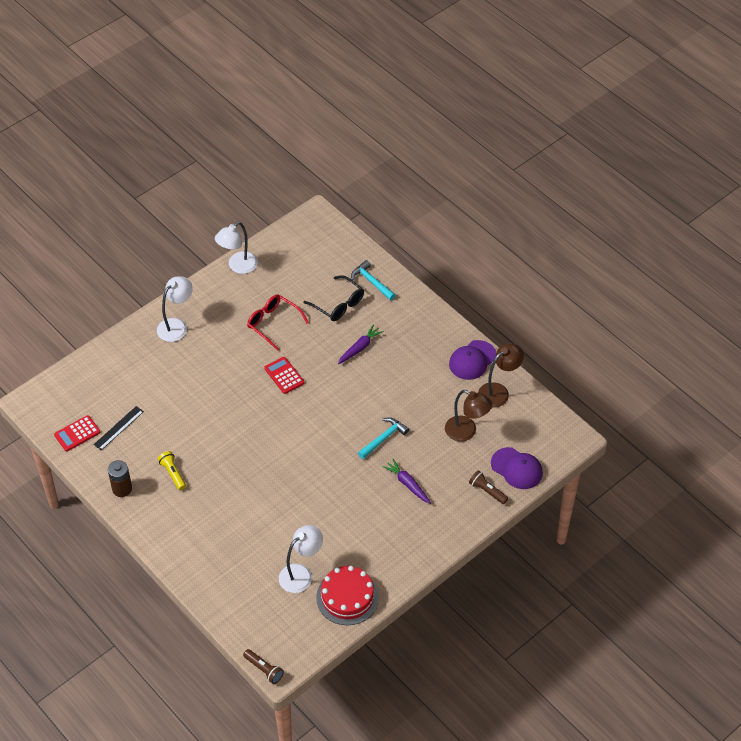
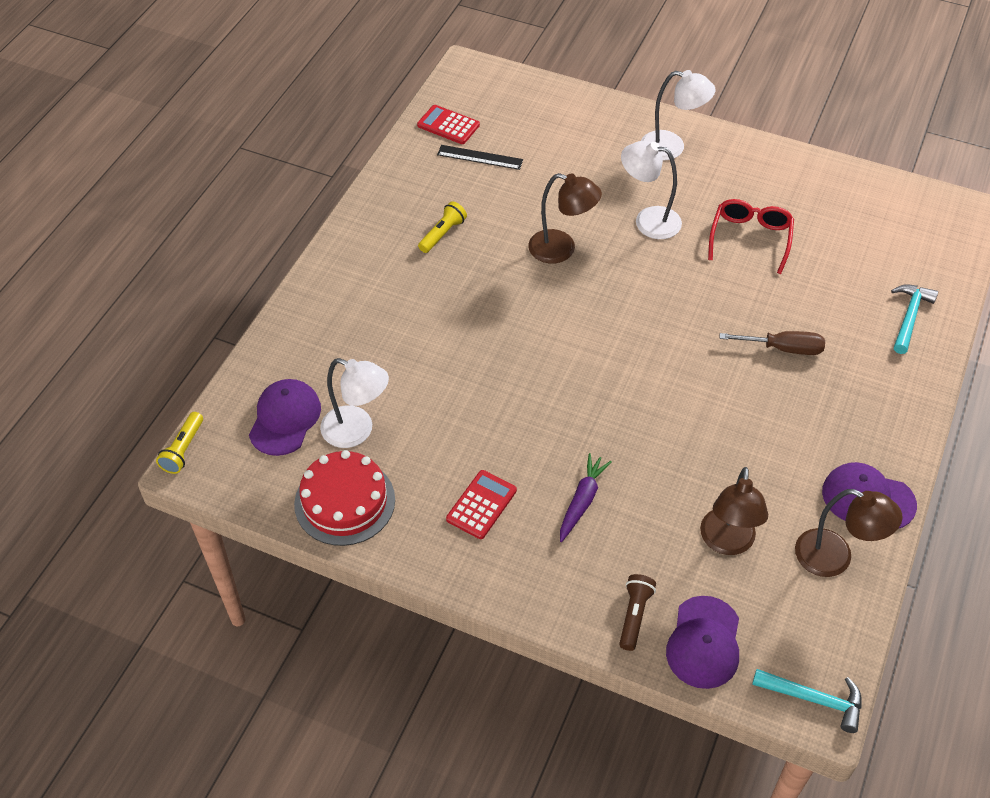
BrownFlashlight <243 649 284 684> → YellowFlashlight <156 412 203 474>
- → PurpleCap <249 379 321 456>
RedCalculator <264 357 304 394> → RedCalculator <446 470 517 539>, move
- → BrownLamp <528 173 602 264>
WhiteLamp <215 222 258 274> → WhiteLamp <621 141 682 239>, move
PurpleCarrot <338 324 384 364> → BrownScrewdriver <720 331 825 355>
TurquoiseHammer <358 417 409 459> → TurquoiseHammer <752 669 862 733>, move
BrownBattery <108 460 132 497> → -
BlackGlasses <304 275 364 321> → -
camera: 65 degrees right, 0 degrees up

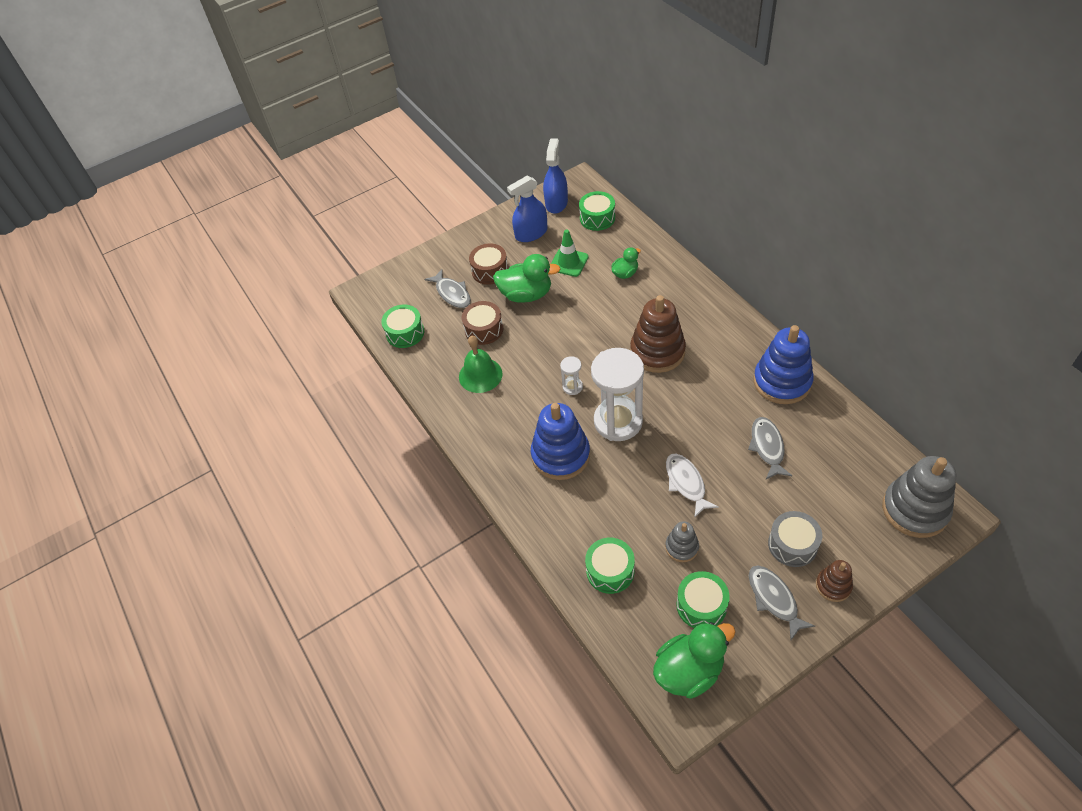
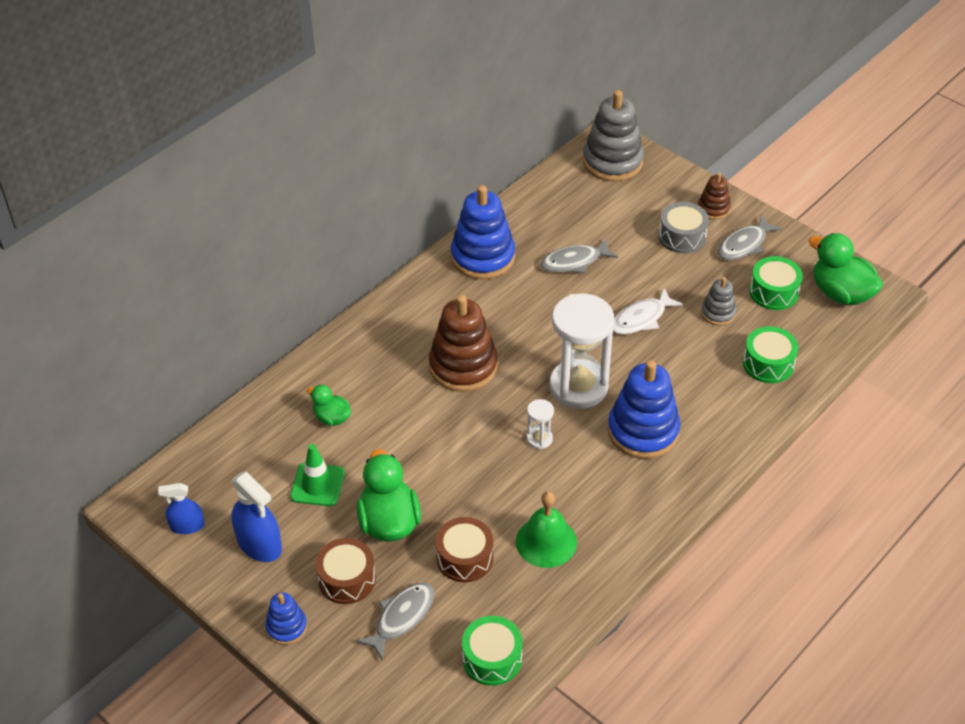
BlueSprayBottle <543 138 568 214> → BlueSprayBottle <158 483 205 534>, x0.63
- → BlueStackingToy <265 592 307 645>
GreenDrum <579 191 615 231> → -
camera: 110 degrees left, 5 degrees down

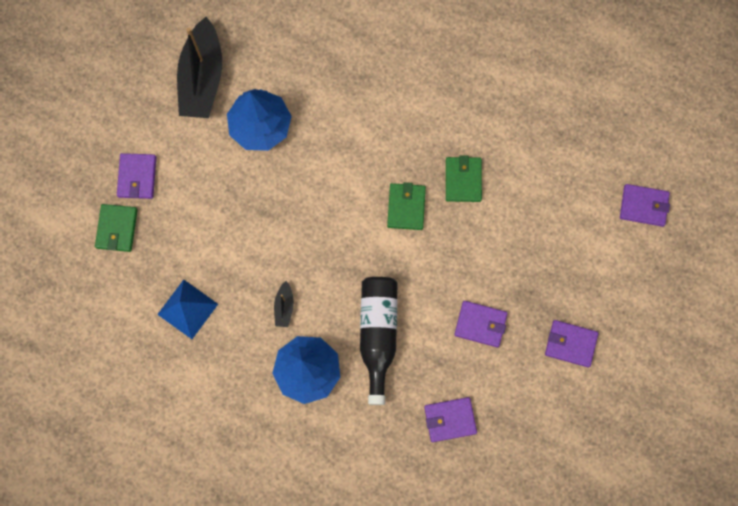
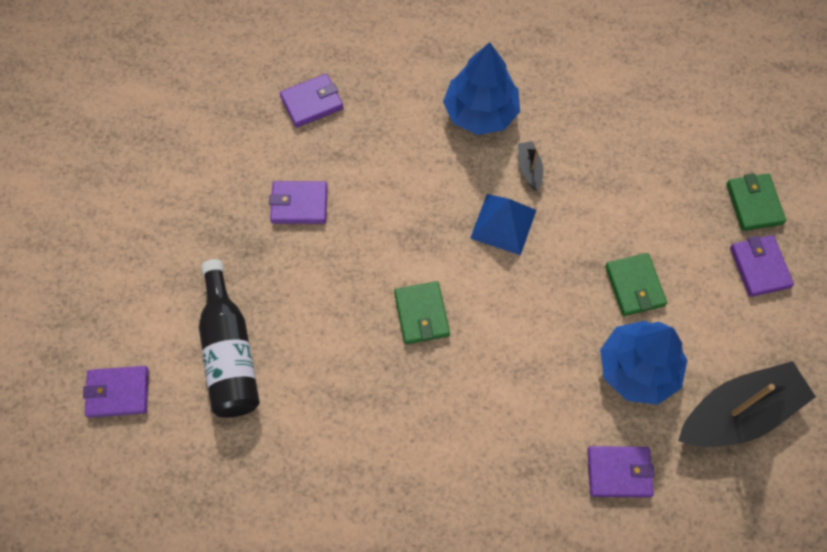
BlackBottle <360 277 398 405> → BlackBottle <199 259 260 418>, move
BluePyramid <157 280 218 339> → BluePyramid <470 194 537 255>, move
PurpleWallet <545 320 599 367> → PurpleWallet <587 446 655 498>, move
GreenWallet <446 155 482 202> → GreenWallet <605 253 667 316>, move
BlackBoat <177 17 222 118> → BlackBoat <678 361 816 447>, 75 degrees clockwise
camera: 165 degrees right, 10 degrees down

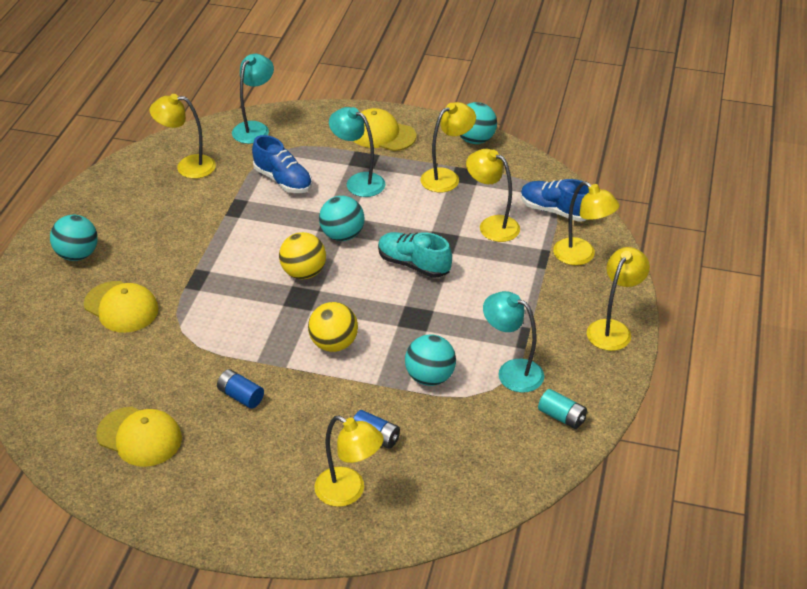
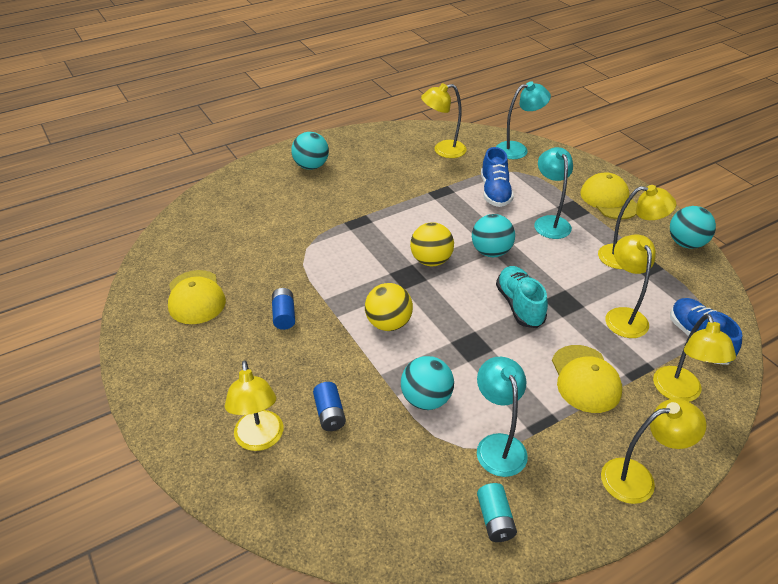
YellowLamp <149 94 216 179> → YellowLamp <421 83 467 158>, 60 degrees counterclockwise
YellowCap <84 281 159 333> → YellowCap <552 345 622 413>, move
camera: 45 degrees right, 0 degrees up

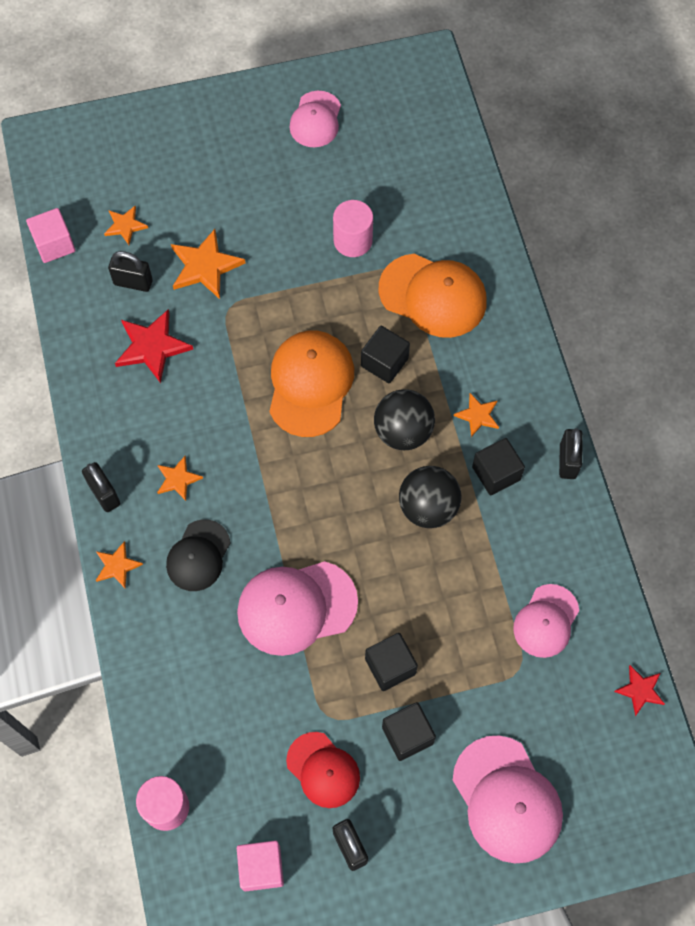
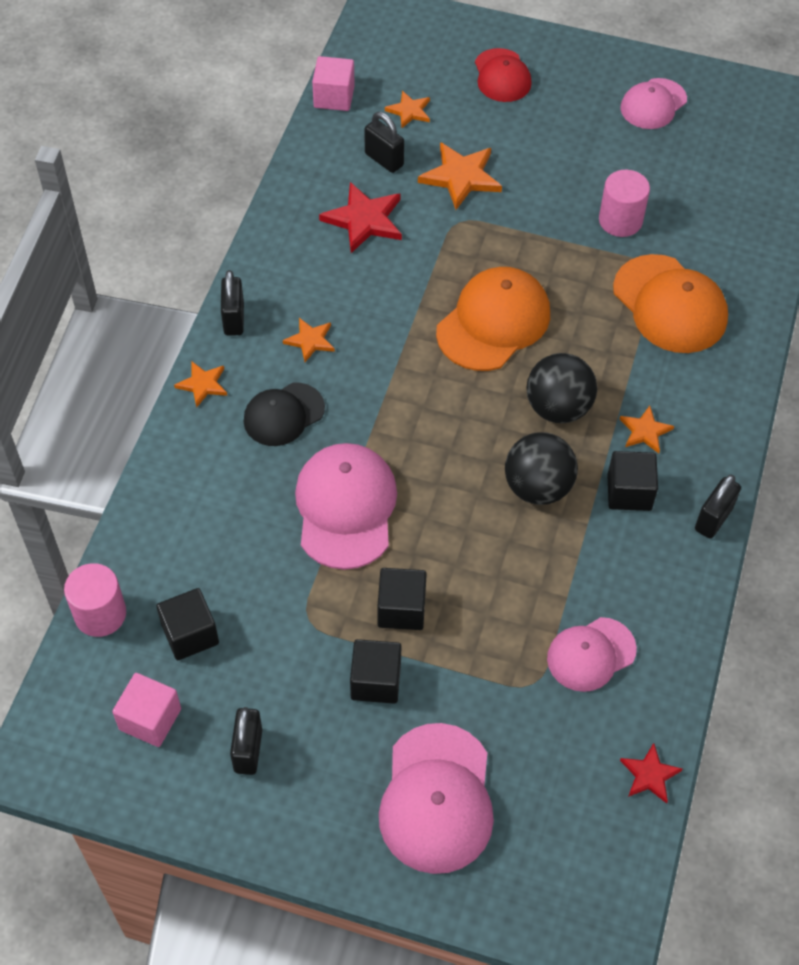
BlackCube <361 326 410 383> → BlackCube <156 588 219 660>, move
PinkCap <237 561 358 656> → PinkCap <295 443 397 570>, 75 degrees clockwise
RedCap <286 732 360 808> → RedCap <475 48 532 102>, move
camera: 30 degrees right, 10 degrees down

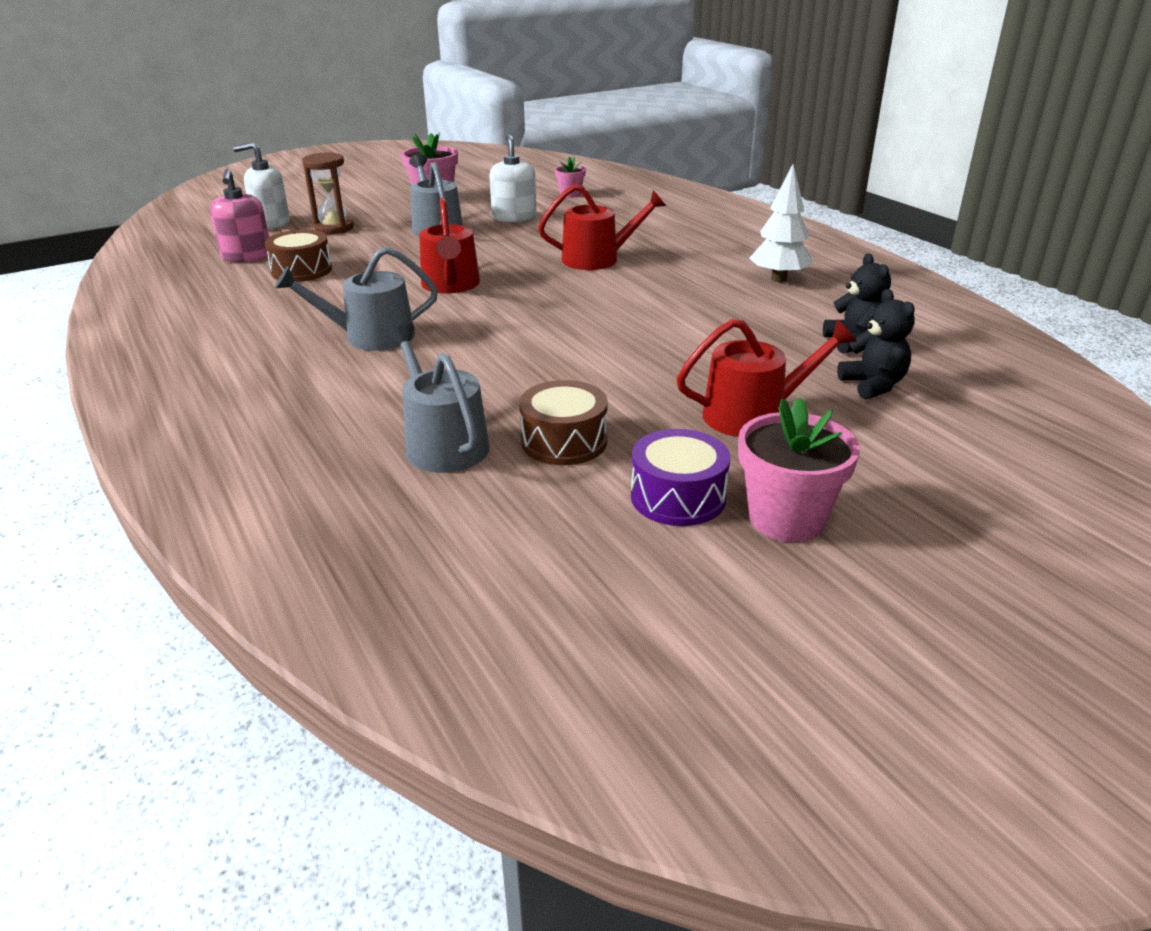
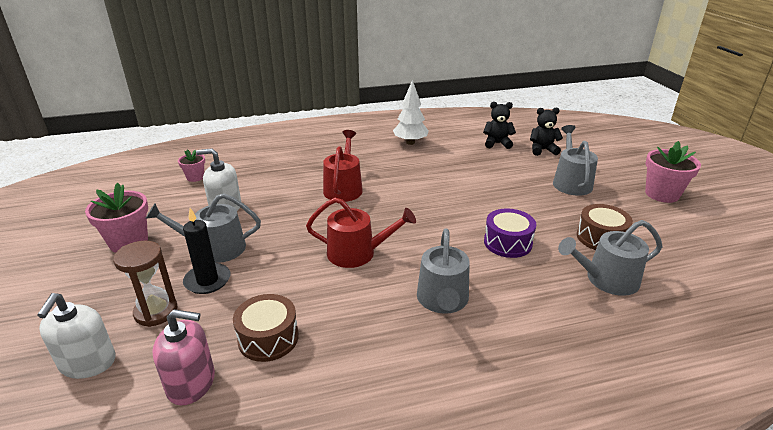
- → BlackCandle <183 208 230 294>
PurpleDrum <631 429 730 526> → PurpleDrum <484 209 536 258>, move
RedWateringCan <676 319 857 437> → GreyWateringCan <553 125 598 196>
camera: 75 degrees left, 0 degrees up

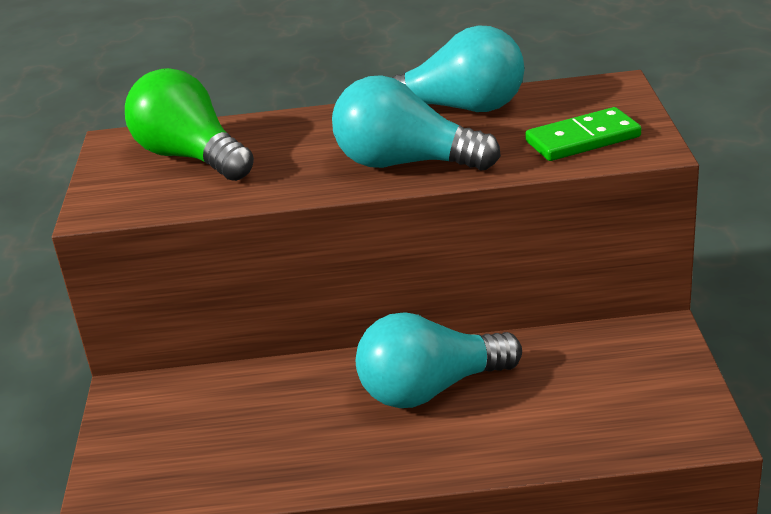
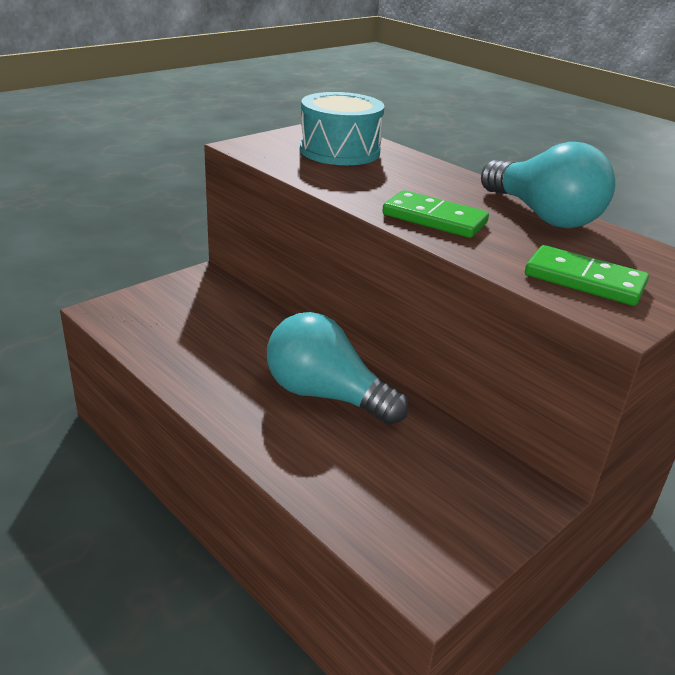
GreenLightBulb <125 68 254 181> → TurquoiseDrum <300 92 385 165>
TurquoiseLightBulb <332 75 501 171> → GreenDomino <382 190 489 238>
camera: 45 degrees right, 0 degrees up

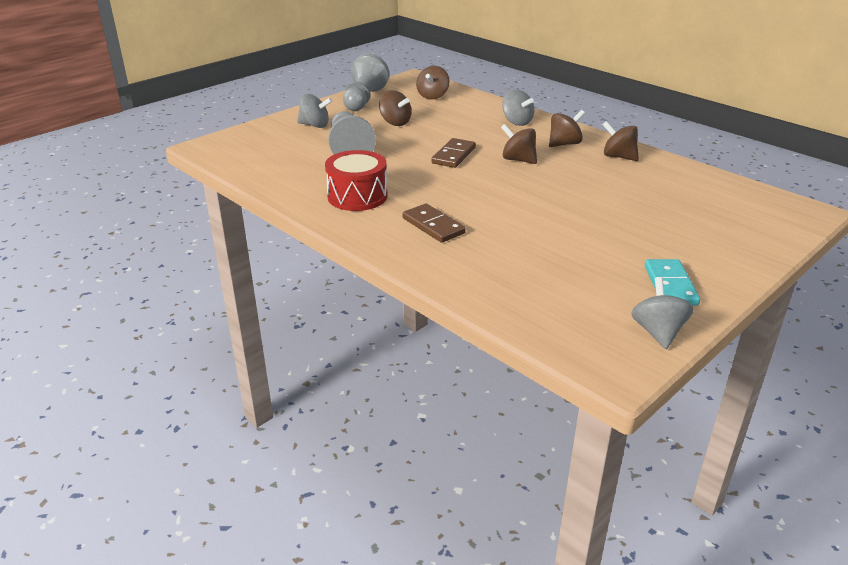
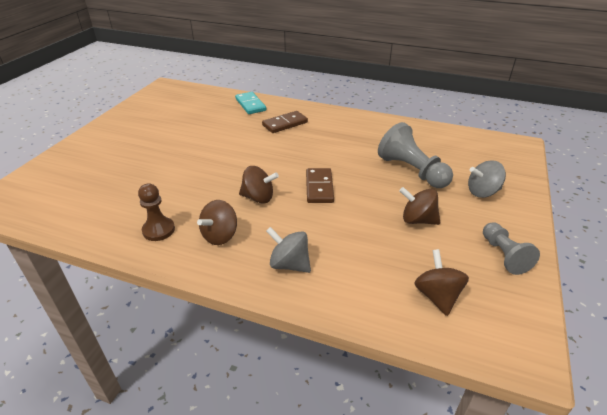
BrownSpinningTop <602 121 639 161> → BrownPawn <138 183 175 241>
TurquoiseDomino <645 259 700 306> → TurquoiseDomino <235 92 266 114>, move
BrownDomino <403 204 466 243> → BrownDomino <262 111 308 133>, 60 degrees counterclockwise
GreyPawn <343 53 389 111> → GreyPawn <483 222 540 275>, x0.63
RedDrum <325 150 388 211> → -
GreySpinningTop <631 277 694 349> → -
camera: 155 degrees right, 5 degrees up

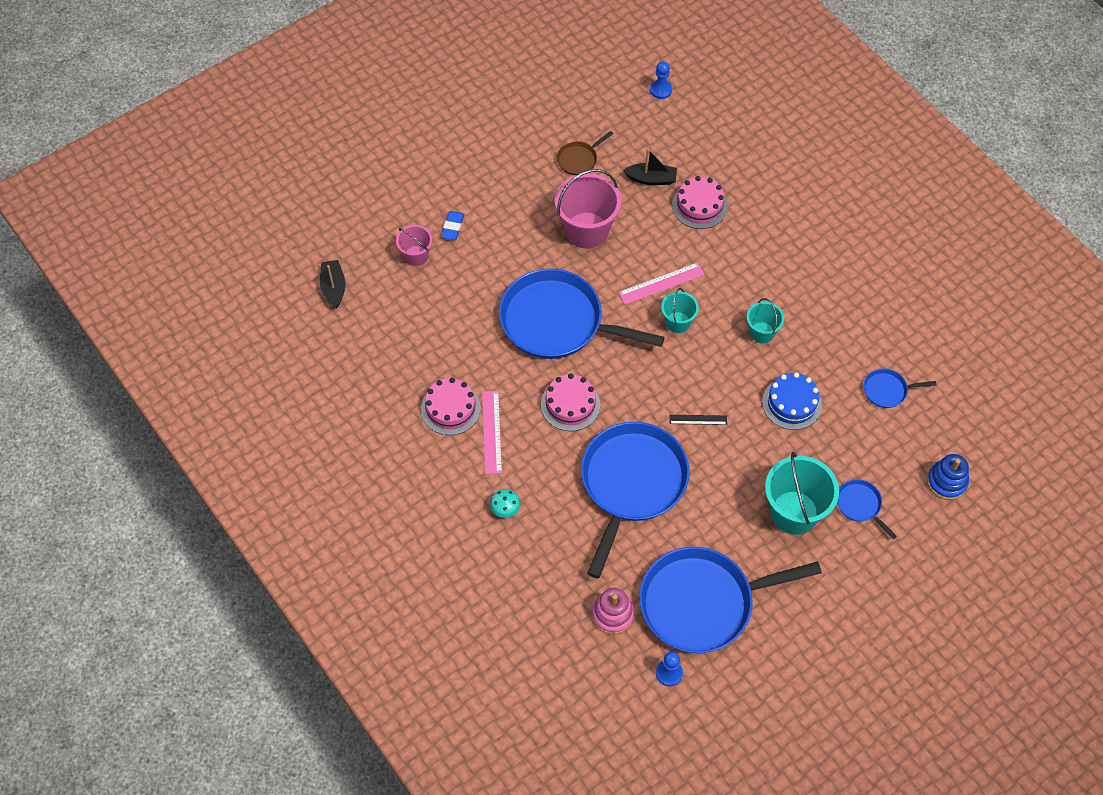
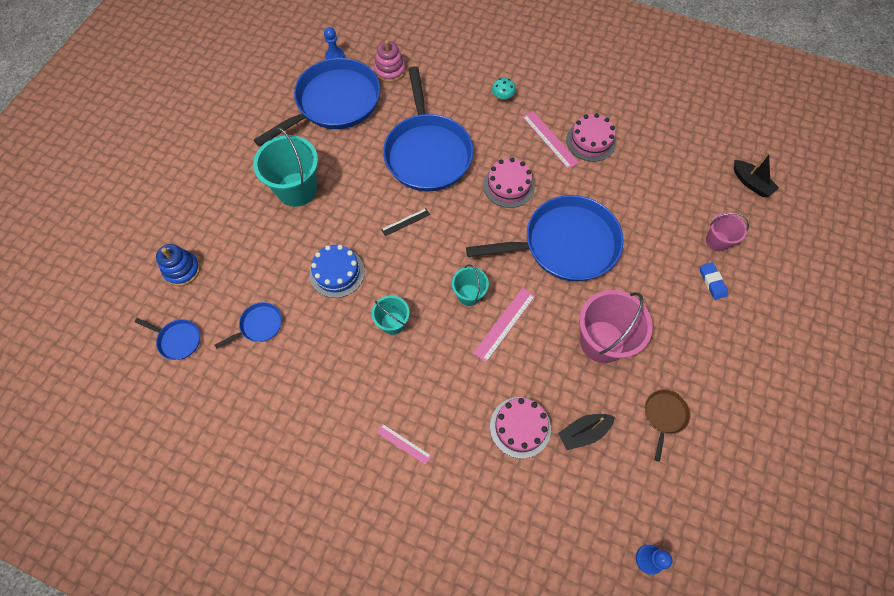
BluePan <837 479 897 539> → BluePan <135 318 200 360>, move
- → PinkRuler <377 424 431 465>
camera: 150 degrees right, 5 degrees up

